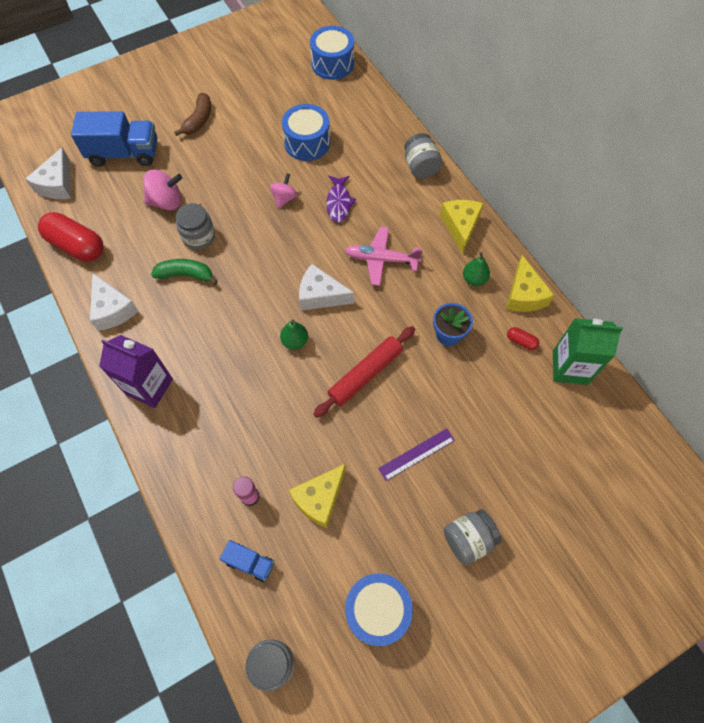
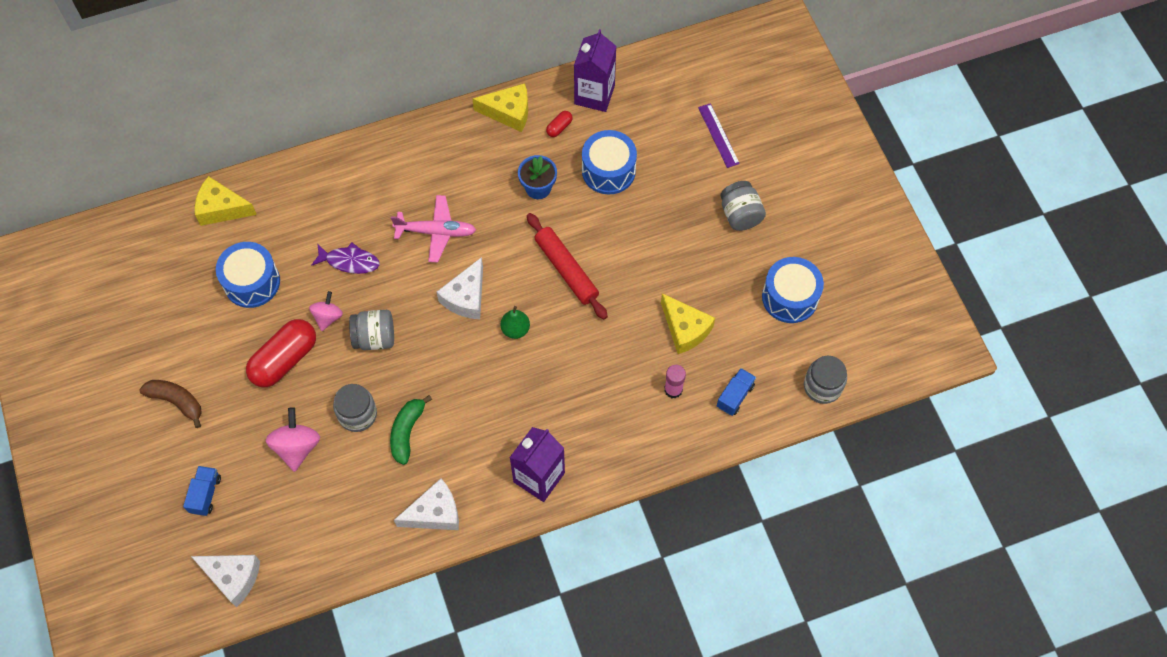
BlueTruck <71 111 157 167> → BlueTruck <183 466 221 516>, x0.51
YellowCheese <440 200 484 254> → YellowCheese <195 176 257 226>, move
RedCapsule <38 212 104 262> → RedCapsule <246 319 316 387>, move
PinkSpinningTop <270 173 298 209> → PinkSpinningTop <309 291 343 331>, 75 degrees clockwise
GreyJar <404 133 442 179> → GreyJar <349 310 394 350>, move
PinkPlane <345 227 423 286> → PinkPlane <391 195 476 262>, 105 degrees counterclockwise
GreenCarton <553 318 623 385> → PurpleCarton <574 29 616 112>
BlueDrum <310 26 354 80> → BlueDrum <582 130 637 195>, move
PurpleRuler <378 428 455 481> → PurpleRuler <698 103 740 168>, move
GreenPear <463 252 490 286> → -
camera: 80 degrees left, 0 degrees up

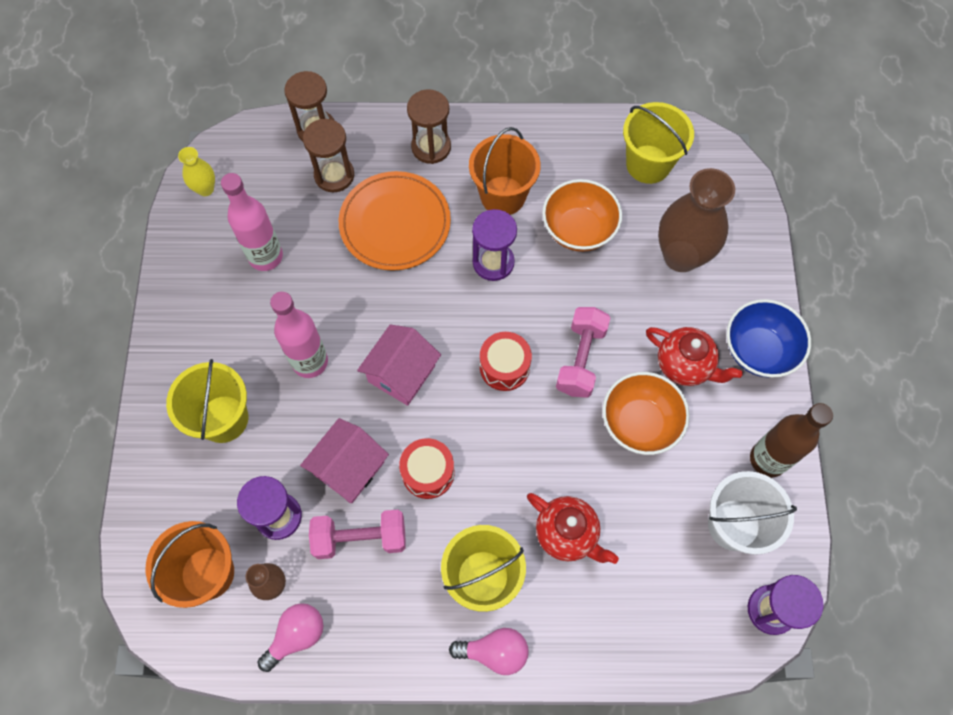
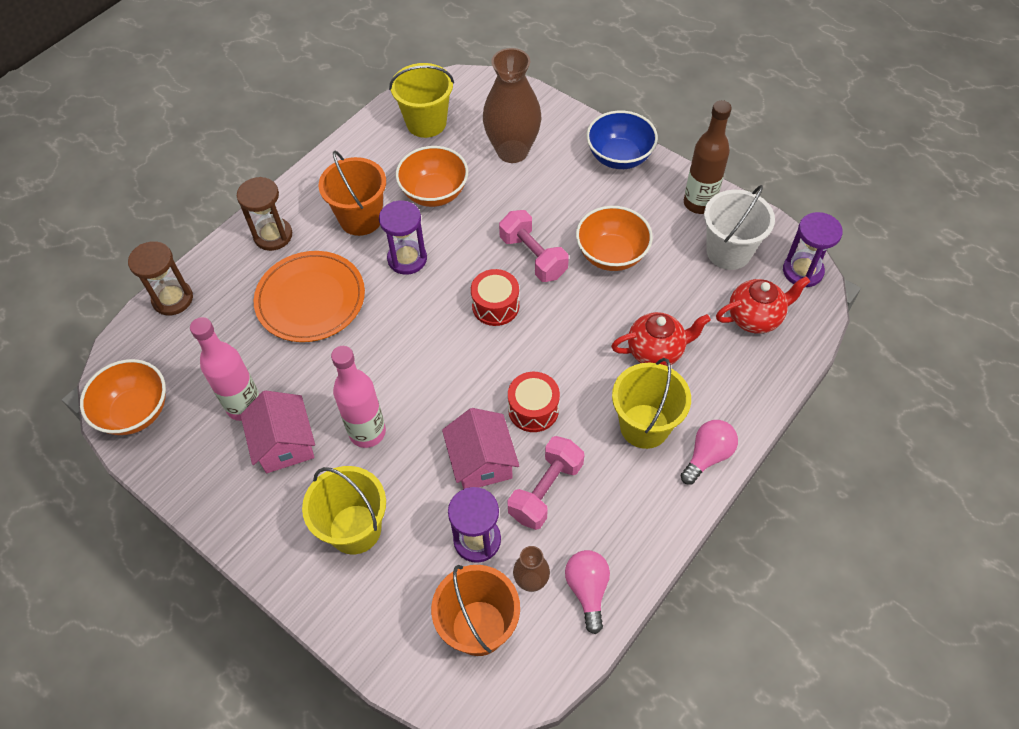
YellowVase <178 147 215 196> → OrangeBowl <80 359 166 435>
PinkHouse <357 324 441 406> → PinkHouse <240 390 315 473>, move
RedTeapot <646 327 743 386> → RedTeapot <716 276 810 334>, move
BrownHourglass <303 119 354 192> → -
camera: 50 degrees left, 10 degrees down

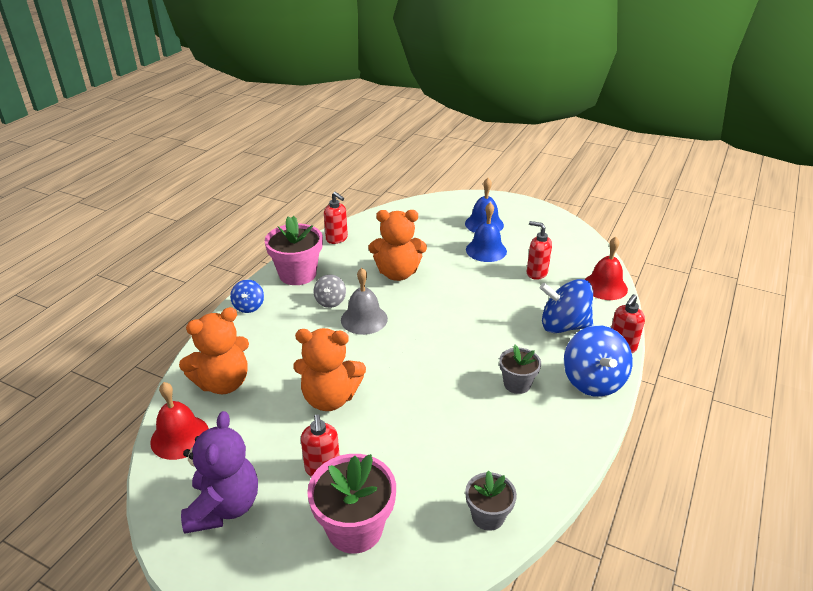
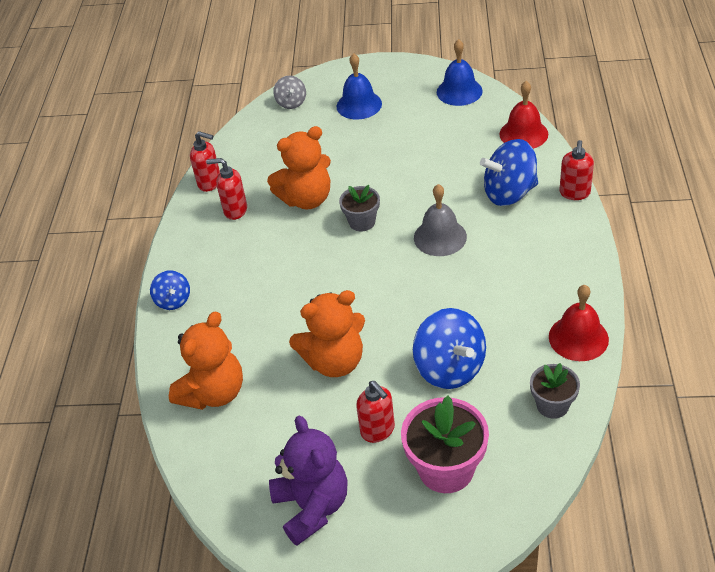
RedSoapDispenser <527 221 552 280> → RedSoapDispenser <206 158 247 220>, move
GreySpinningTop <314 275 346 308> → GreySpinningTop <273 76 306 109>, move
GreyFlowerPot <499 345 541 394> → GreyFlowerPot <339 185 380 232>, move
BlueSpinningTop <564 325 633 397> → BlueSpinningTop <413 308 486 389>, move
GreyBell <341 268 388 335> → GreyBell <414 184 467 256>, move
BlueBell <466 202 507 262> → BlueBell <437 39 482 106>, move
RedBell <150 382 209 460> → RedBell <549 285 609 361>, move
PinkFlowerPot <264 216 323 285> → -
camera: 20 degrees left, 10 degrees up

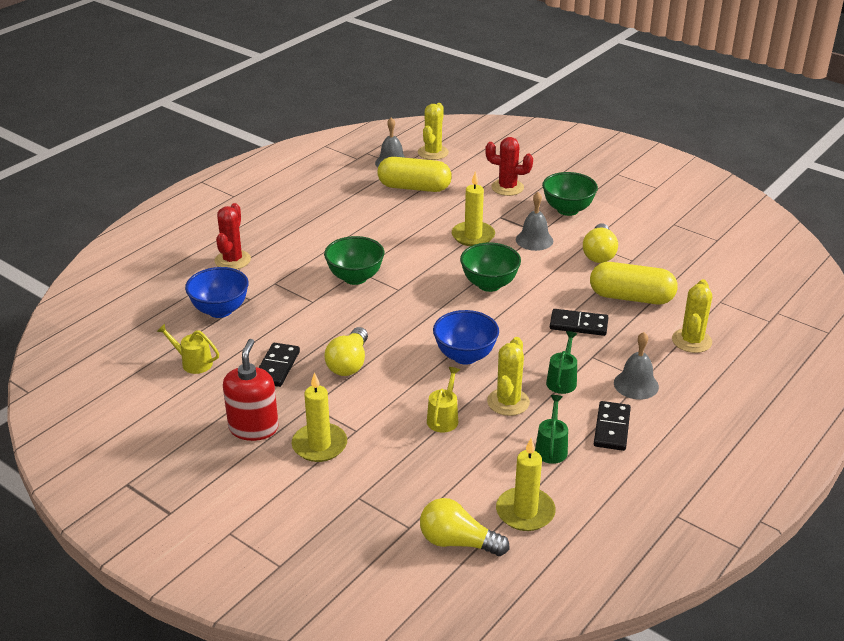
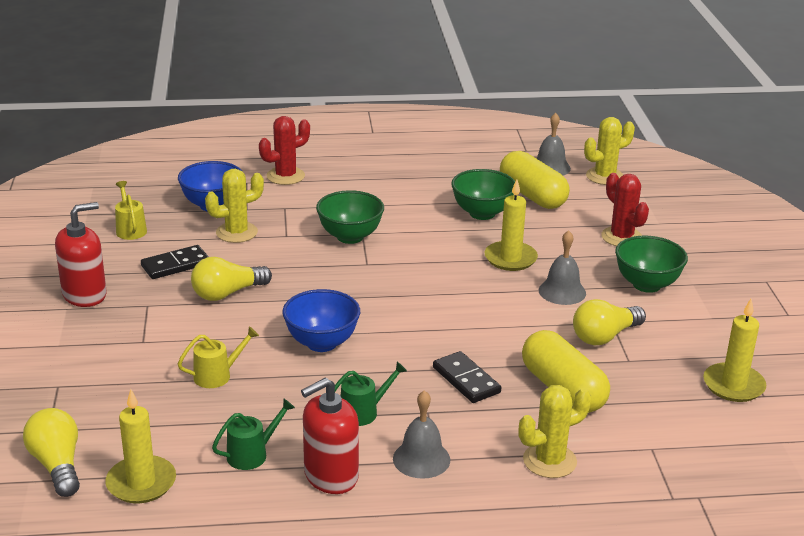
YellowCactus <487 337 530 416> → YellowCactus <205 169 264 243>, move
BlackDomino <594 401 631 451> → RedSoapDispenser <301 378 359 494>
GreenBowl <460 243 521 292> → GreenBowl <451 169 515 220>, move
YellowCandle <292 372 347 462> → YellowCandle <703 299 766 402>, move
camera: 45 degrees right, 5 degrees down

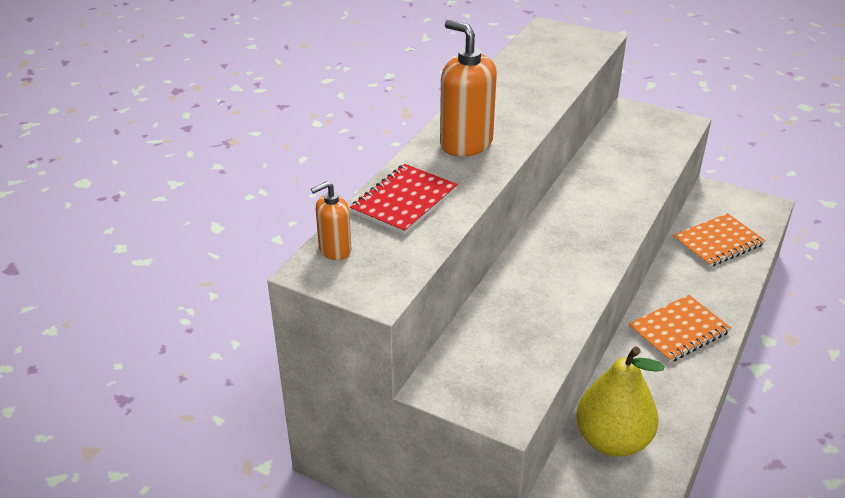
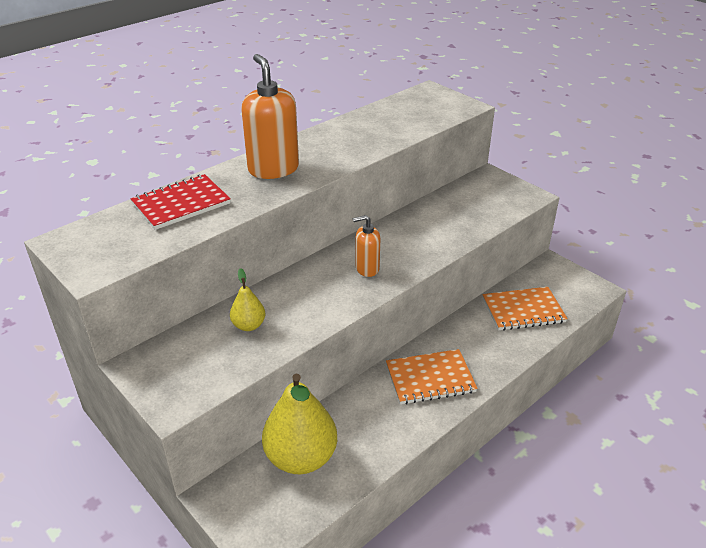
- → YellowPear <230 268 265 331>
OrangeSoapDispenser <311 181 351 260> → OrangeSoapDispenser <353 215 381 277>, move
camera: 20 degrees right, 0 degrees up

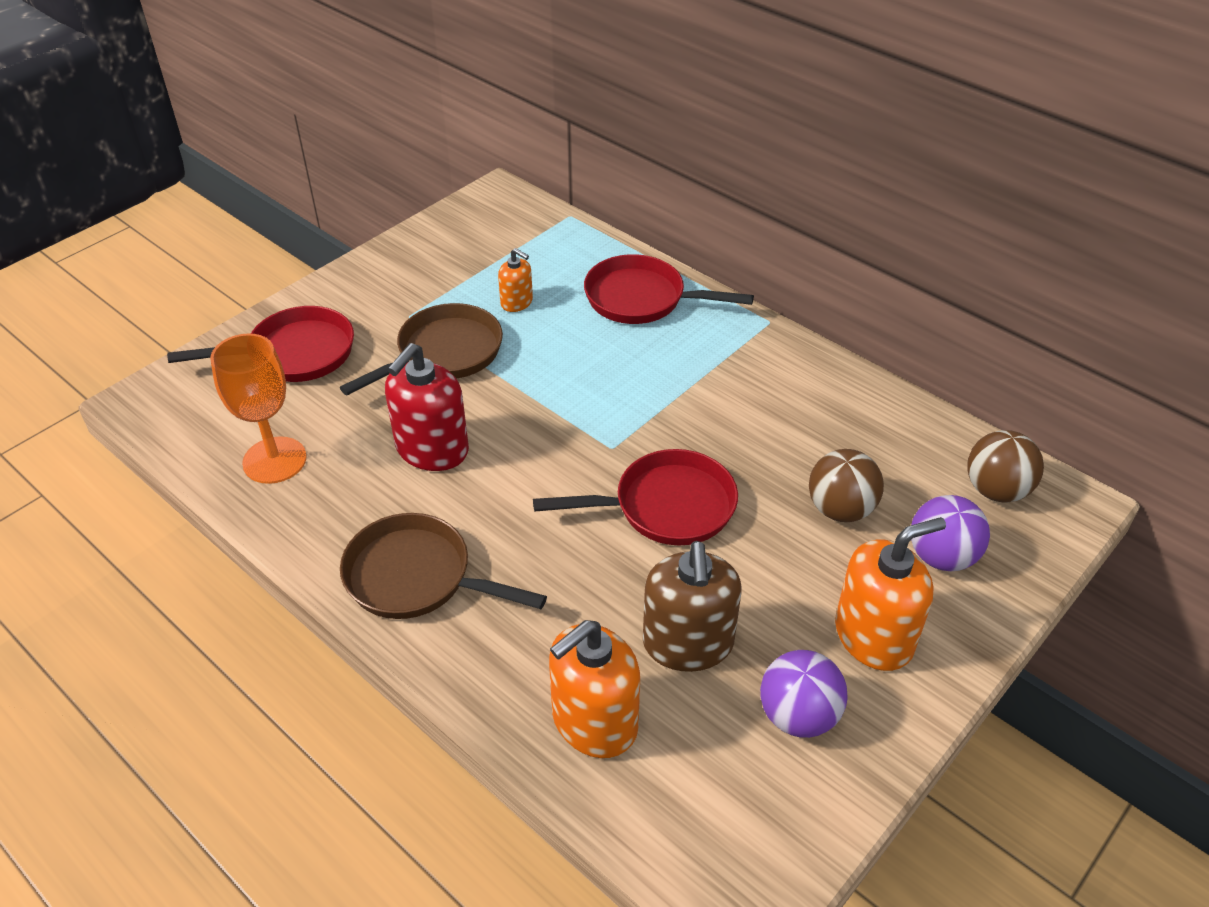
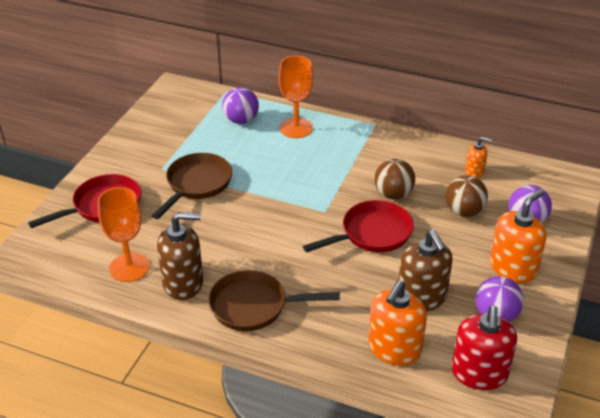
- → BrownSoapDispenser <157 212 203 300>
- → PurpleBall <222 87 259 124>
RedPan <584 254 754 324> → OrangeGoblet <279 56 313 138>
BrownBall <967 430 1044 502> → BrownBall <375 159 415 199>, move
RedSoapDispenser <385 343 469 471> → RedSoapDispenser <451 306 517 390>, move
OrangeSoapDispenser <498 248 533 312> → OrangeSoapDispenser <465 137 492 178>, move
camera: 20 degrees left, 5 degrees down

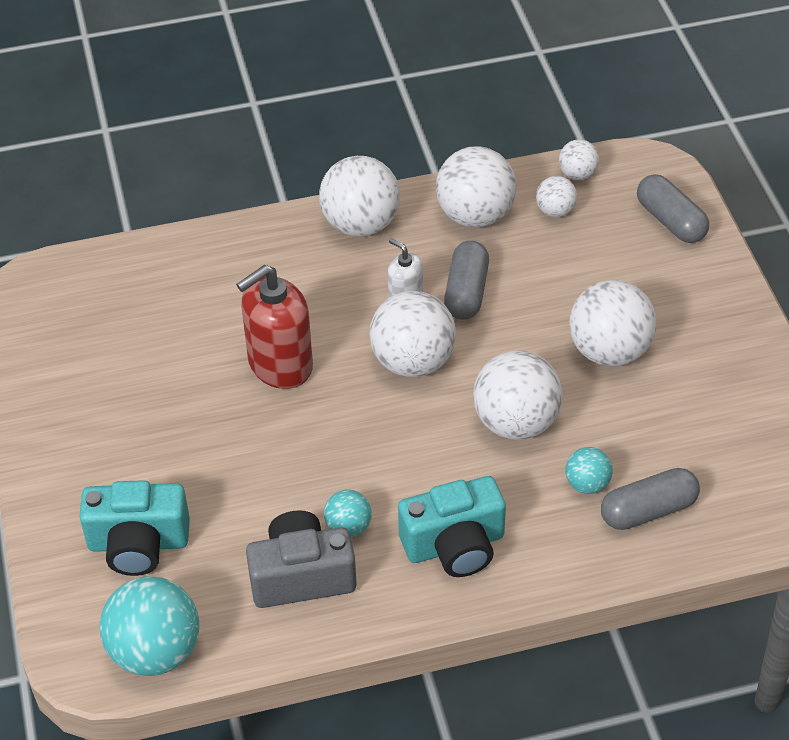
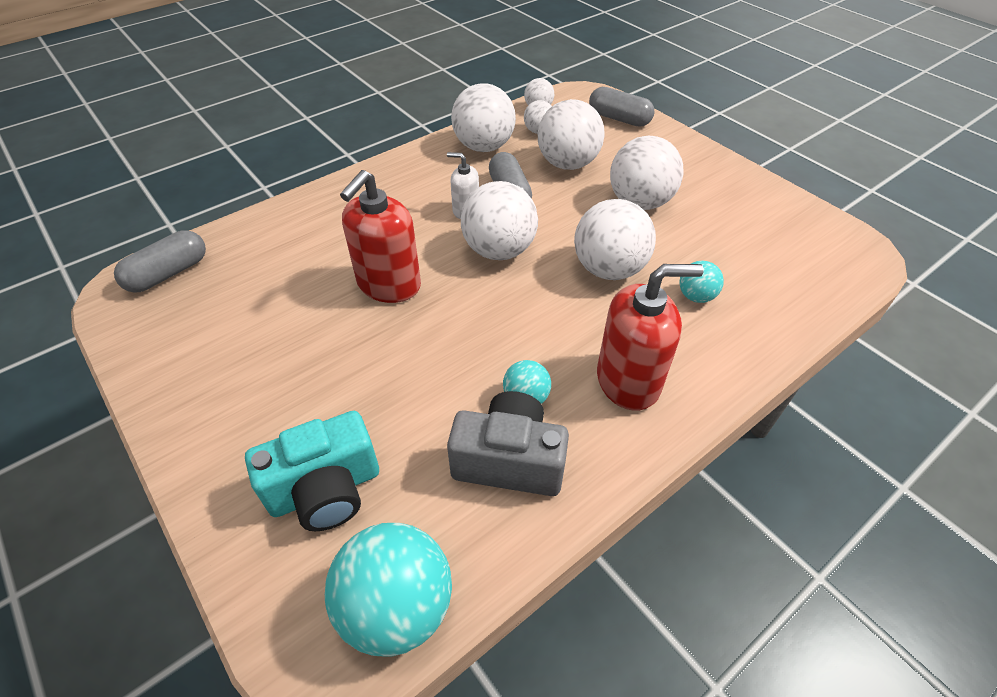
GreyCapsule <601 468 700 530> → GreyCapsule <114 230 206 293>, move
GreyCamera <246 510 357 608> → GreyCamera <447 391 569 496>, 45 degrees clockwise
WhiteBall <319 156 400 237> → WhiteBall <538 99 605 170>, move
TurquoiseCamera <398 476 506 577> → RedSoapDispenser <597 264 704 411>
camera: 25 degrees left, 0 degrees up

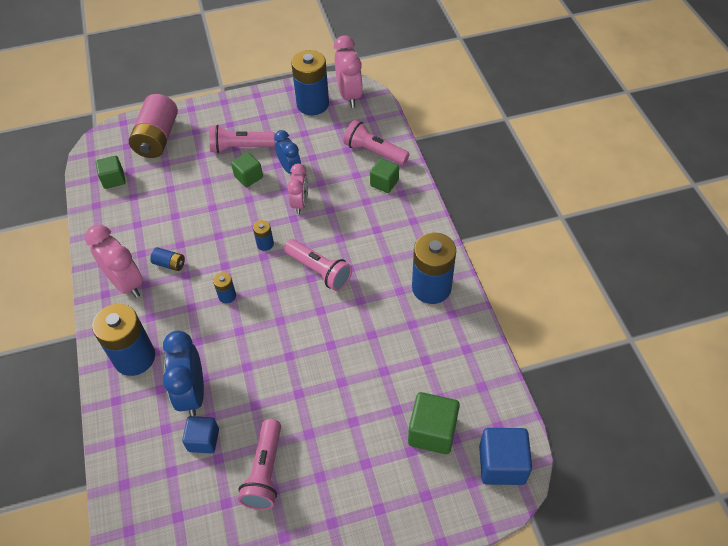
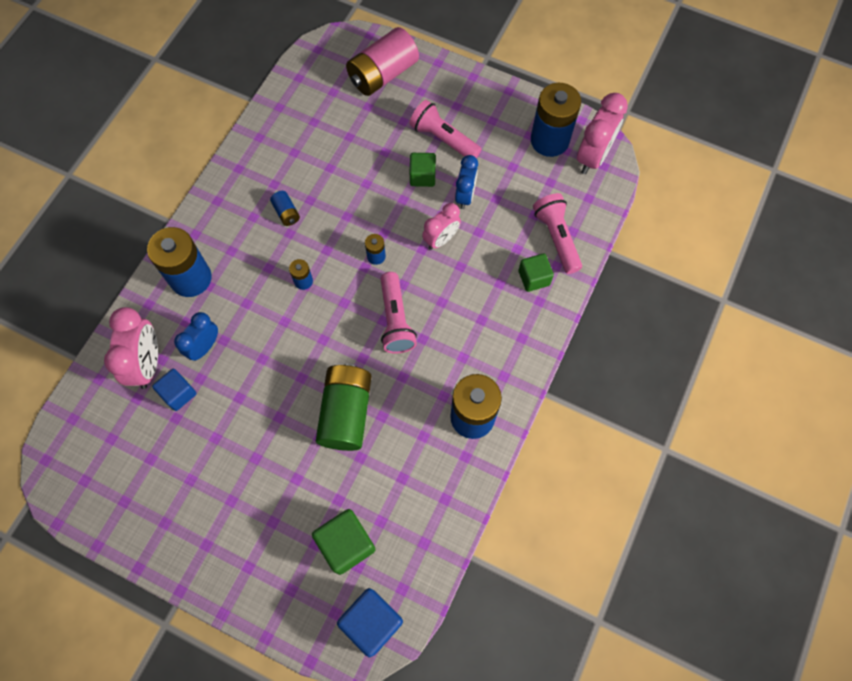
PinkClock <85 225 143 298> → PinkClock <104 307 158 389>, move
BlueClock <163 331 204 416> → BlueClock <174 312 218 361>, x0.66
- → GreenBattery <316 364 372 451>
GreenCube <96 156 126 189> → -
PinkFlashlight <238 419 281 510> → -
camera: 40 degrees right, 15 degrees up

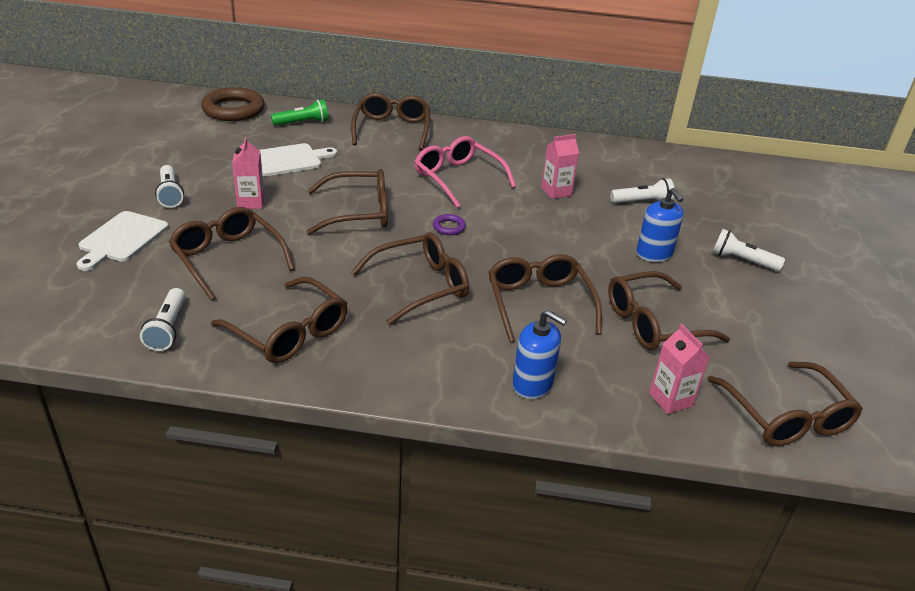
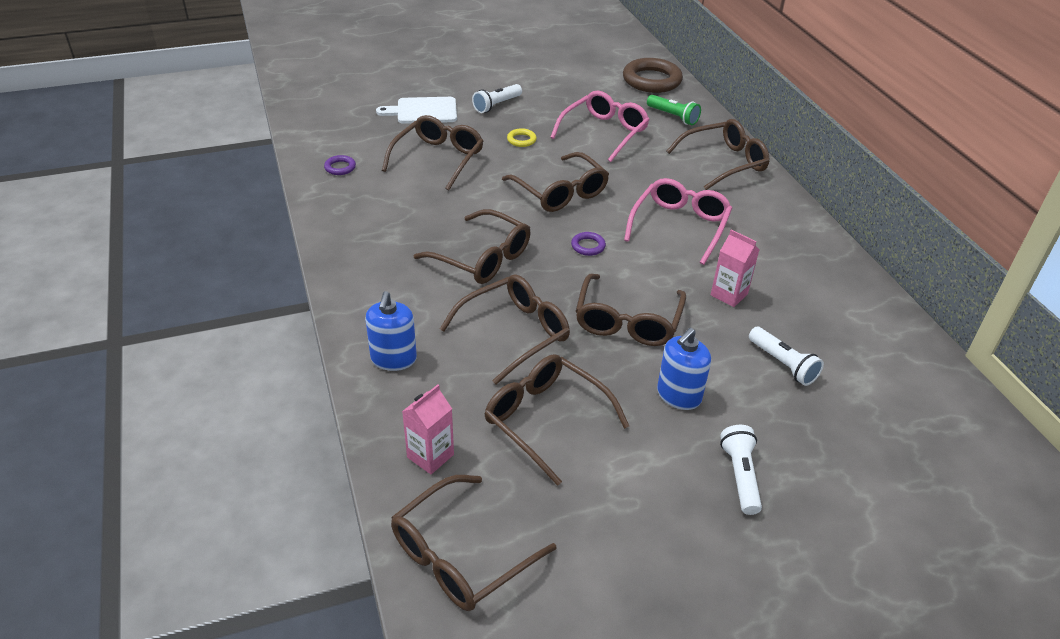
WhiteFlashlight <140 288 185 351> → PurpleRing <324 155 356 175>
PinkCarton <232 137 264 209> → YellowRing <507 128 537 147>
WhiteCuttingBoard <259 143 337 176> → PinkGlasses <550 91 649 162>
BrownGlasses <211 277 347 363> → BrownGlasses <576 273 686 346>, move
camera: 65 degrees right, 5 degrees up

